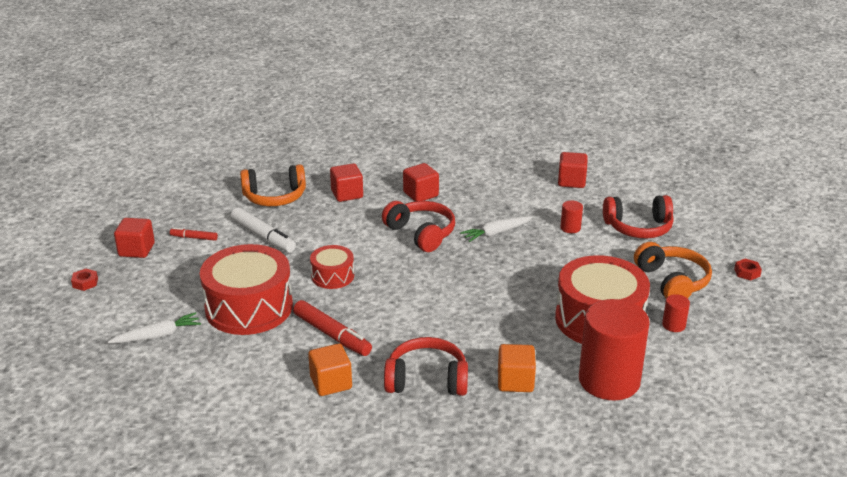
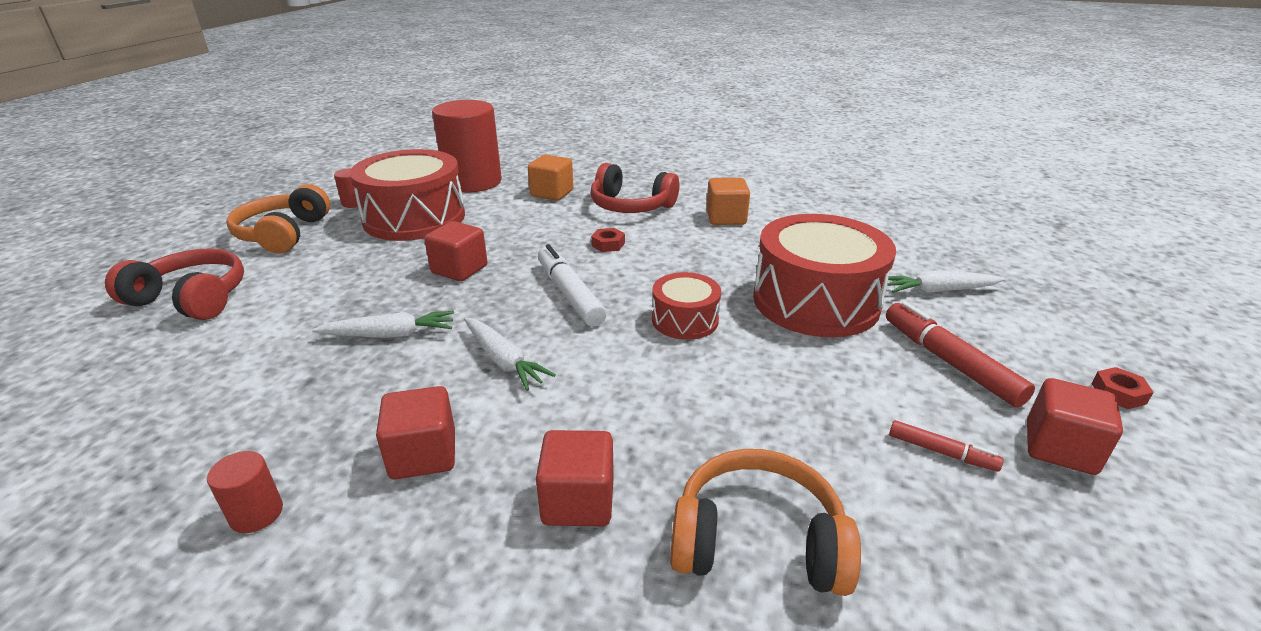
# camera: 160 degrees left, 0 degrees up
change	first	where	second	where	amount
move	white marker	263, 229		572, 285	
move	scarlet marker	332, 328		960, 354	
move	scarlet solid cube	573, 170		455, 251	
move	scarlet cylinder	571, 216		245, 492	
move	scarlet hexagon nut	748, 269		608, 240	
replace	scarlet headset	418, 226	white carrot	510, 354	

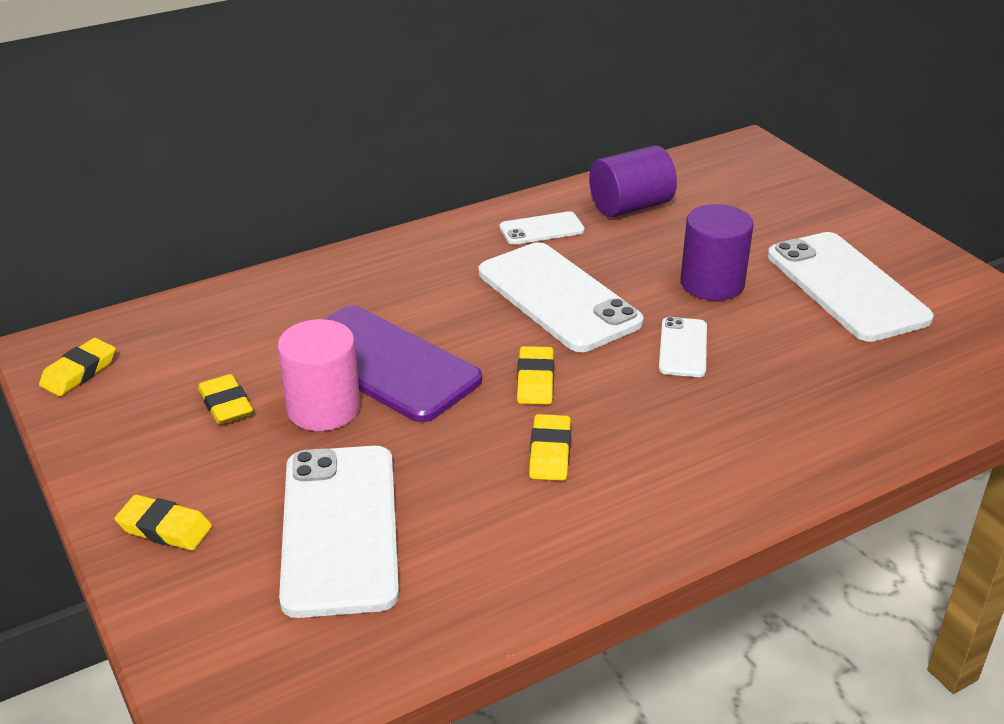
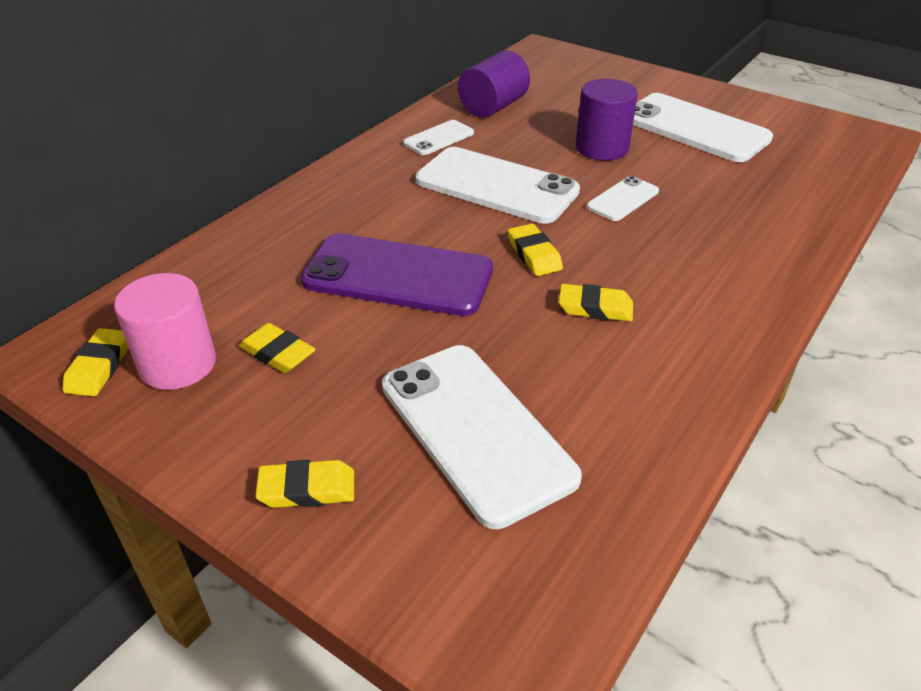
# camera: 25 degrees left, 5 degrees up
change	first	where	second	where	amount
move	pink cylinder	319, 375		165, 331	
rotate	yellow eraser	550, 447		596, 303	60 degrees counterclockwise
rotate	white smartphone	683, 347		623, 198	60 degrees clockwise

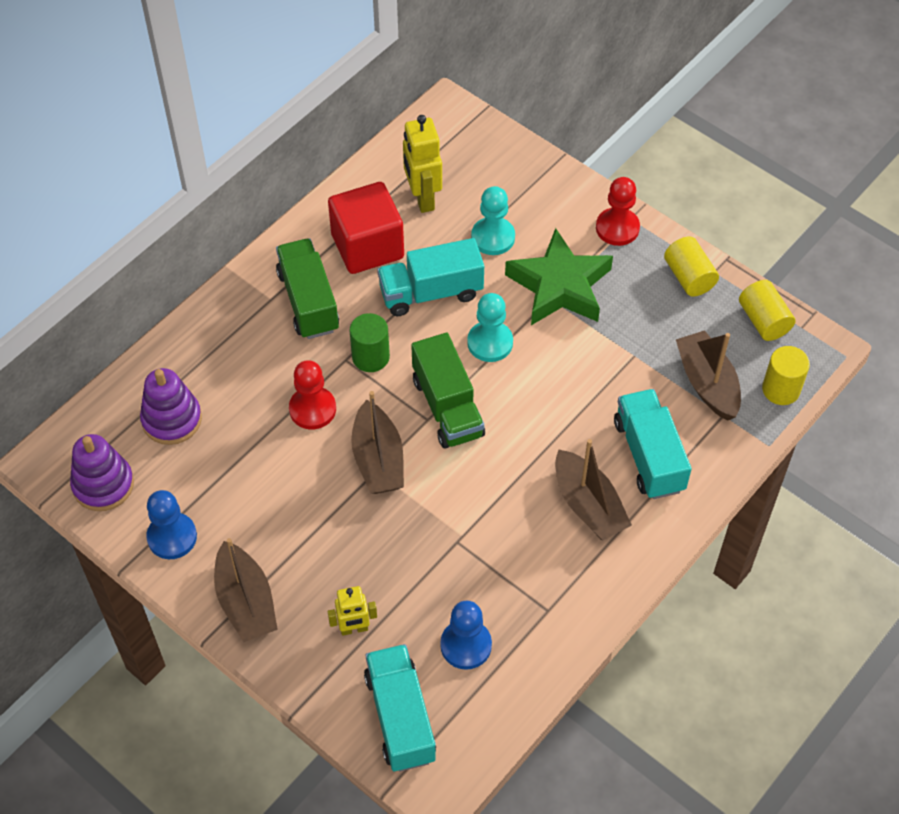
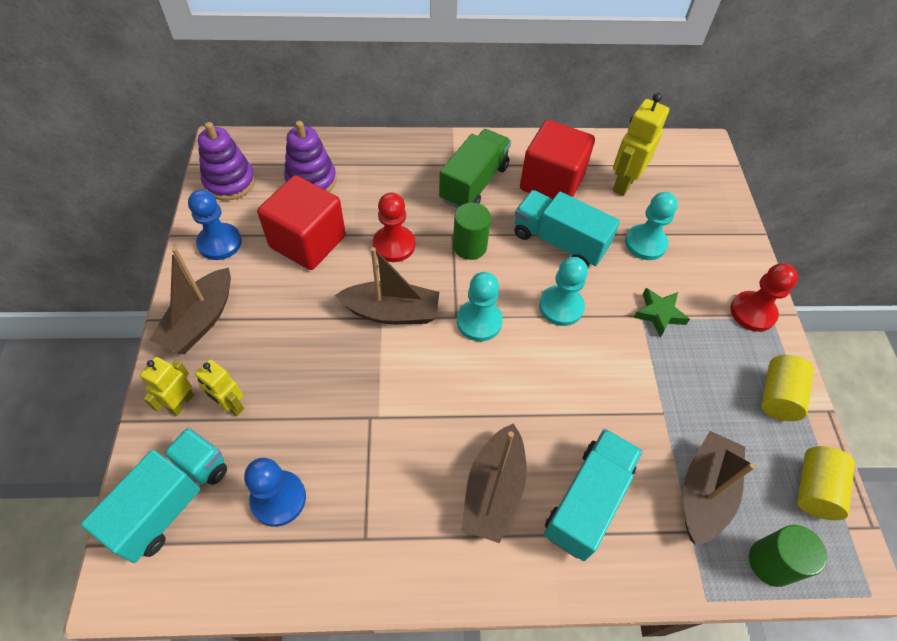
# camera: 45 degrees right, 0 degrees up
change	first	where	second	where	amount
insert			yellow toy robot	167, 386	
insert			scarlet solid cube	301, 222	
replace	green lorry	448, 391	teal chess pawn	480, 306	
recolor	yellow cylinder	786, 375	green cylinder	788, 556	
rotate	russet toy boat	377, 442		387, 285	120 degrees counterclockwise
resize	green star	559, 276		661, 312	x0.49

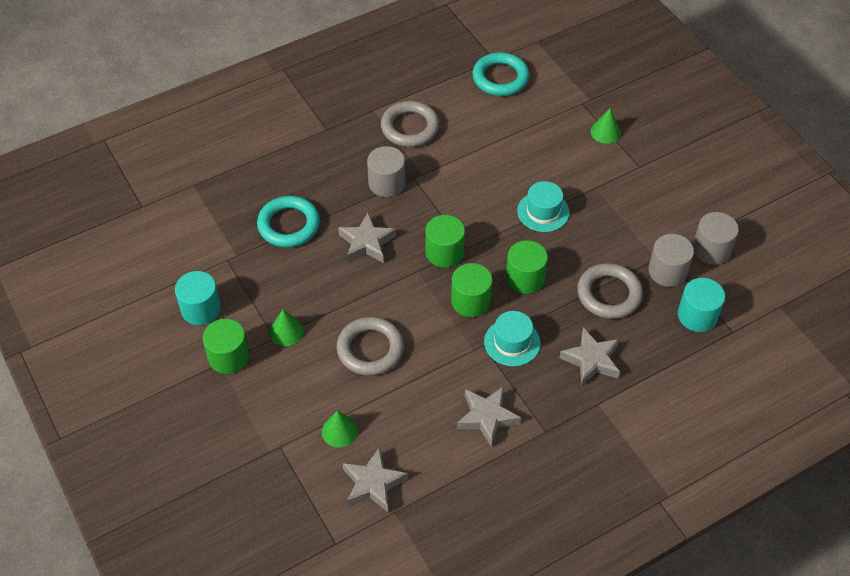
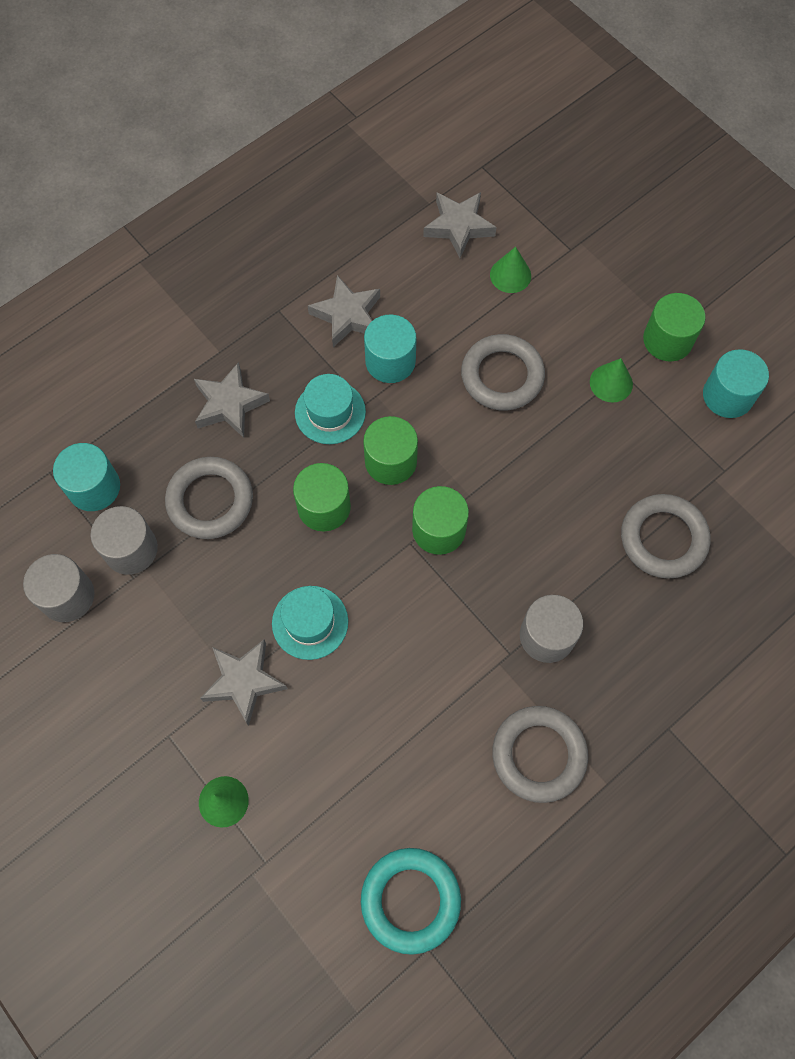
# camera: 170 degrees right, 15 degrees up
change	first	where	second	where	amount
insert			teal cylinder	390, 348	
move	grey star	367, 238		243, 683	
recolor	teal torus	288, 222	grey torus	665, 536	

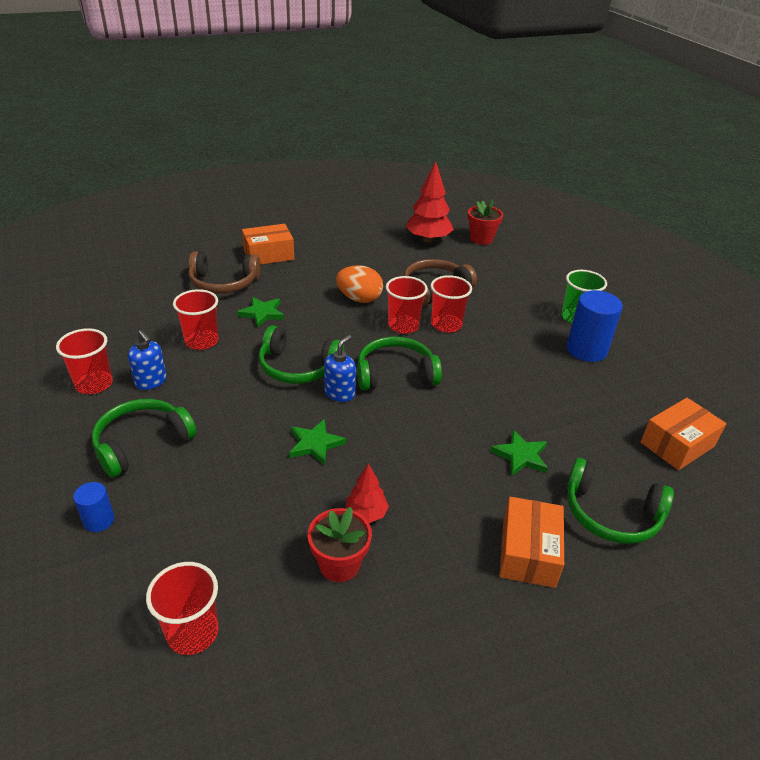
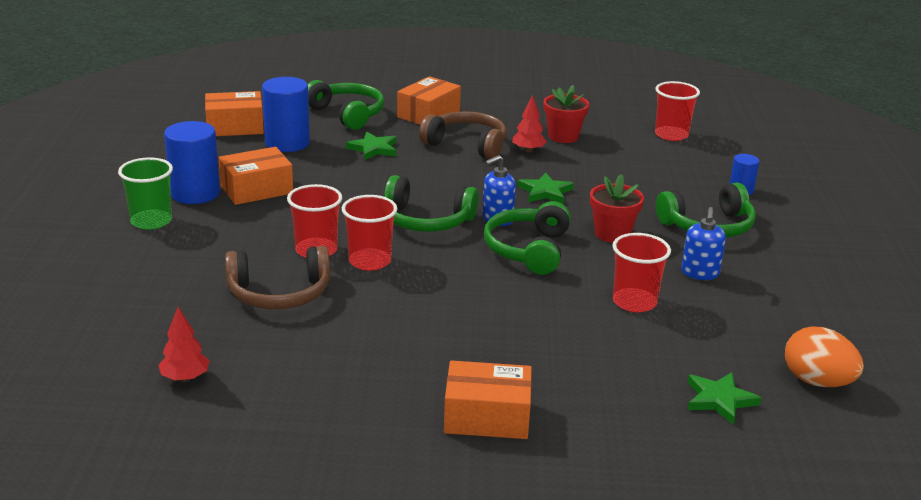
# camera: 155 degrees left, 10 degrees down
change	first	where	second	where	amount
delete	scarlet cup	84, 361			
insert			orange package	255, 176	
insert			blue cylinder	286, 114	
move	russet headset	224, 272		462, 135	
move	green star	260, 312		724, 398	
move	orange egg	359, 284		824, 356	
move	scarlet flower pot	485, 222		617, 208	
rotate	blue soap dispenser	147, 360		703, 243	150 degrees counterclockwise
rotate	green headset	301, 354		527, 238	120 degrees counterclockwise
resize	scarlet toy tree	429, 201		184, 344	x0.55

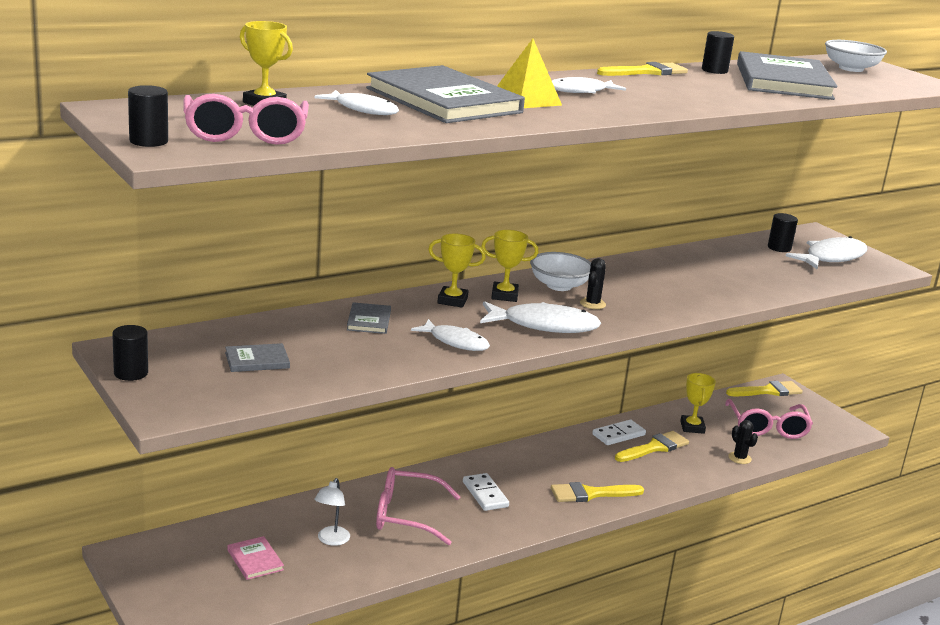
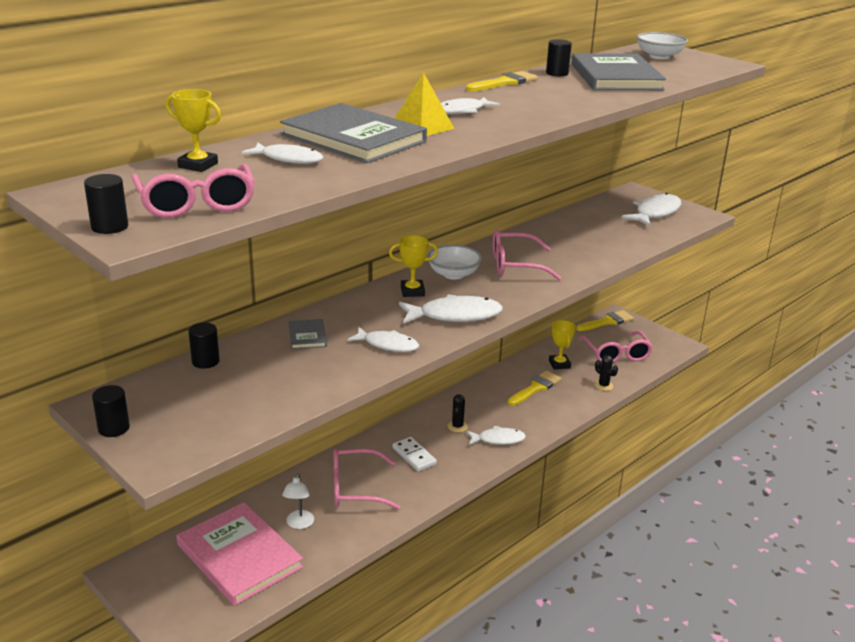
# camera: 10 degrees left, 5 degrees up
change	first	where	second	where	amount
delete	grey hardback	257, 357			
delete	yellow trophy	457, 270			
delete	white domino piece	619, 432			
insert			pink eyeglasses	527, 254	
move	jet-black prickly plant	593, 283		458, 413	
move	jet-black cylinder	783, 232		204, 346	
replace	yellow brush	597, 492	white fish figure	496, 435	
resize	pink hardback	255, 558		239, 554	x2.32

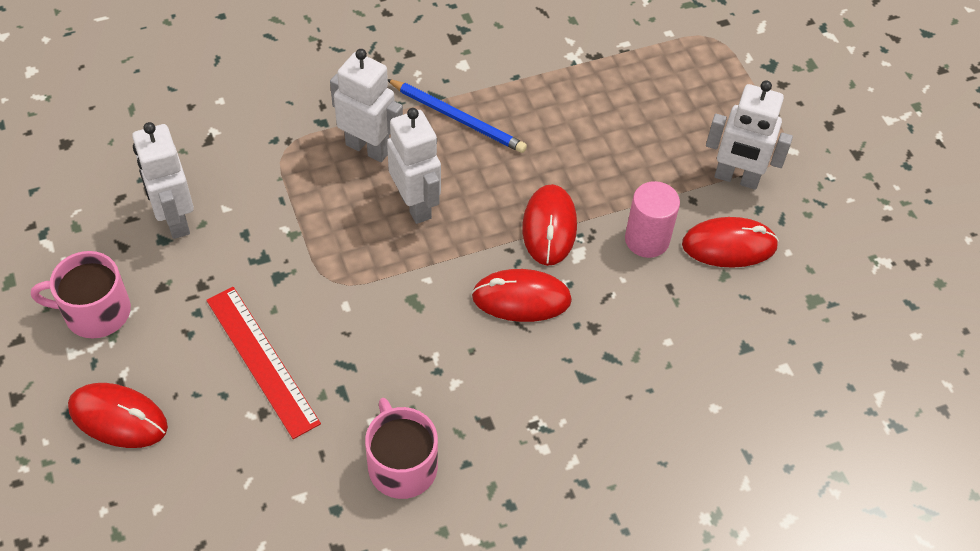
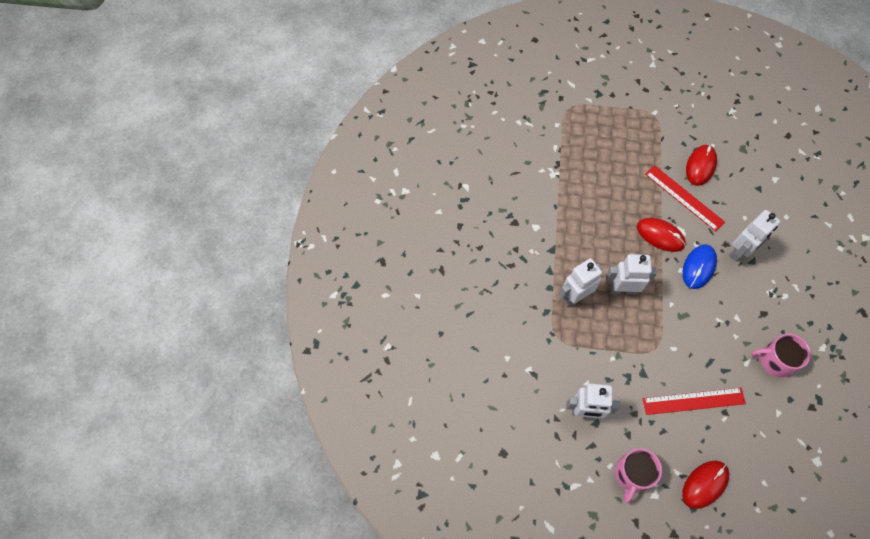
# camera: 60 degrees left, 10 degrees up
change	first	where	second	where	amount
delete	blue wooden pencil	457, 116			
move	white toy robot	749, 135		754, 235	
replace	pink cylinder	652, 219	scarlet ruler	685, 198	
recolor	scarlet computer mouse	522, 295	blue computer mouse	699, 266	

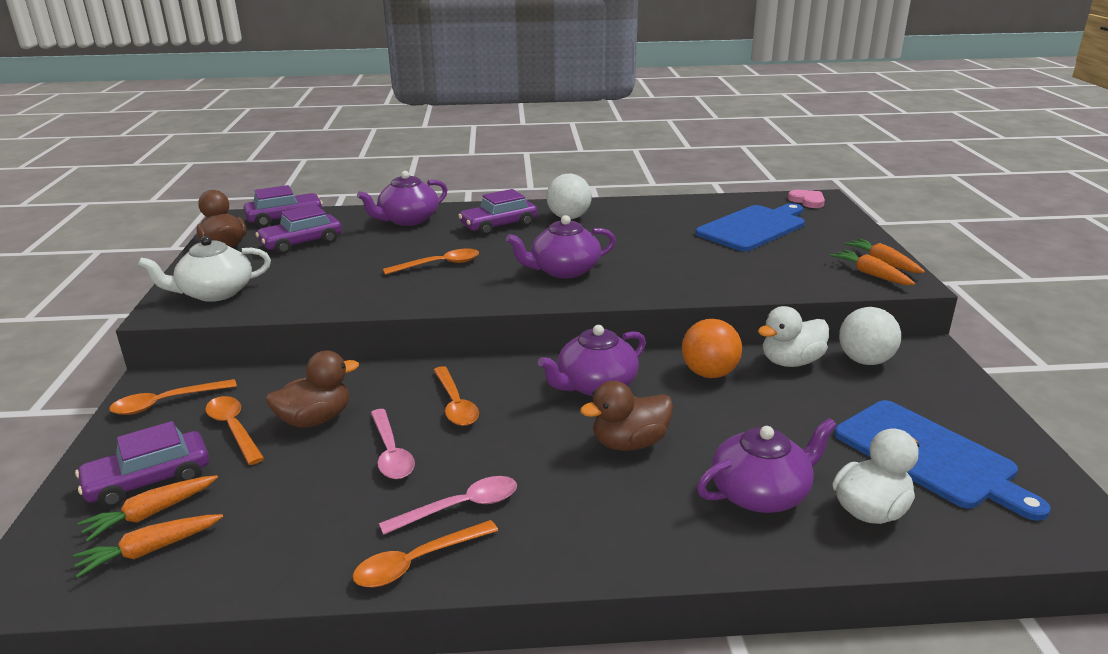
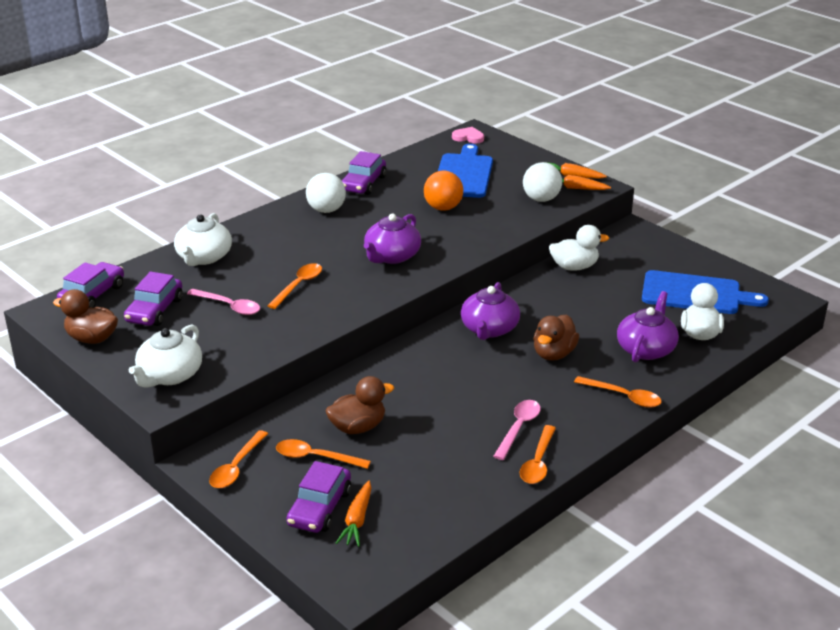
# camera: 40 degrees left, 5 degrees up
change	first	where	second	where	amount
delete	orange carrot	148, 546			
move	pink spoon	393, 444		223, 302	
move	orange spoon	456, 396		618, 392	
move	purple car	497, 212		364, 173	
move	orange sphere	712, 348		443, 191	
move	white sphere	870, 336		542, 182	
recolor	purple teapot	402, 198	white teapot	203, 239	
rotate	russet rubber duck	312, 389		359, 405	45 degrees clockwise
rotate	white rubber duck	793, 336		579, 248	120 degrees counterclockwise

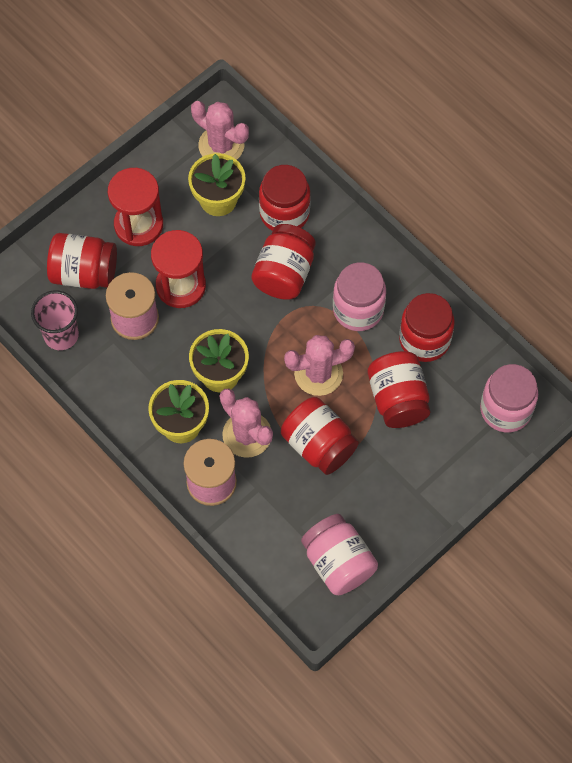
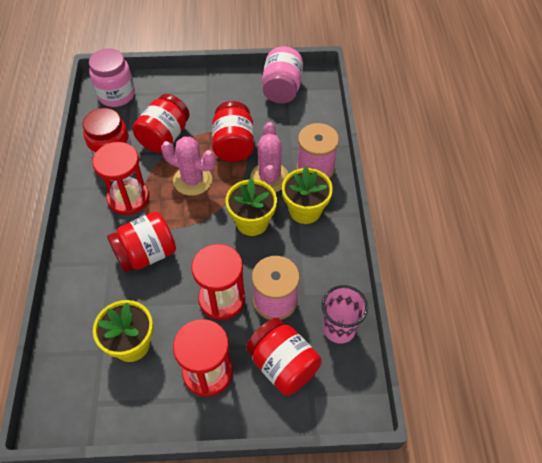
# camera: 140 degrees left, 10 degrees down
change	first	where	second	where	amount
delete	pink prickly plant	220, 130			
delete	scarlet preserve jar	285, 198			
replace	pink preserve jar	359, 297	scarlet sand timer	120, 178	

